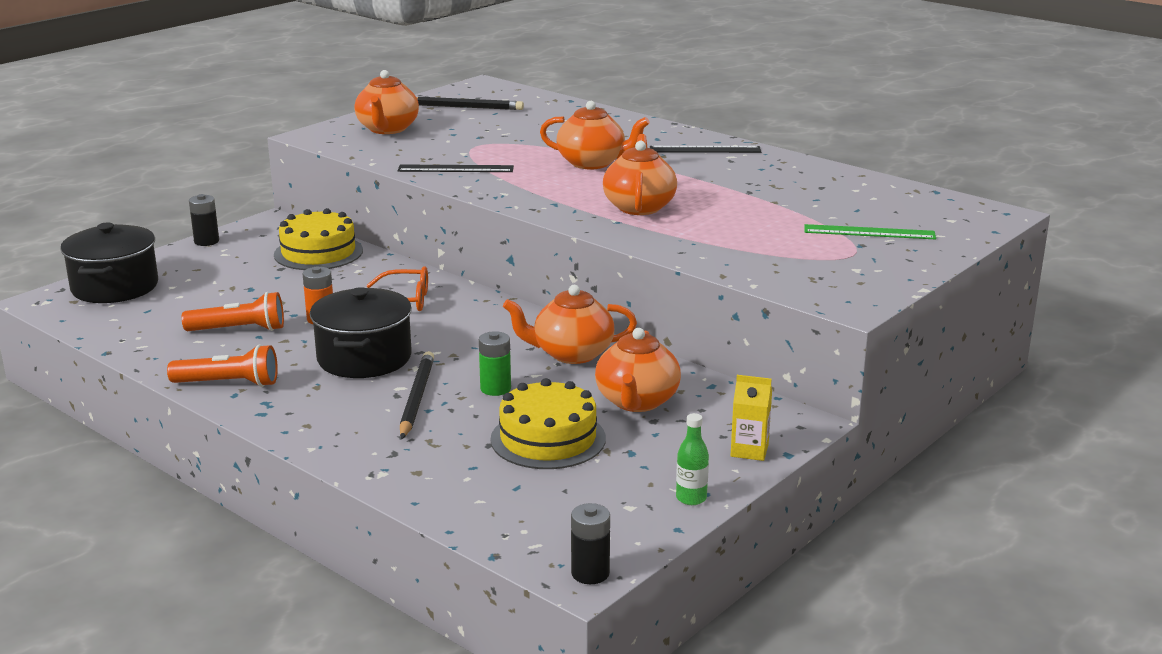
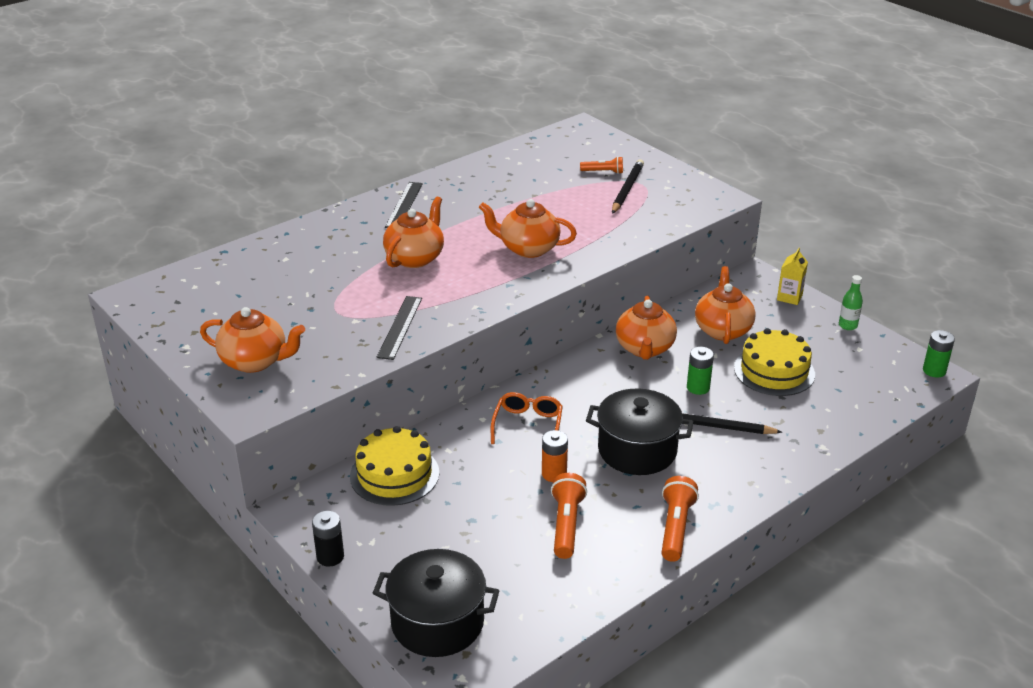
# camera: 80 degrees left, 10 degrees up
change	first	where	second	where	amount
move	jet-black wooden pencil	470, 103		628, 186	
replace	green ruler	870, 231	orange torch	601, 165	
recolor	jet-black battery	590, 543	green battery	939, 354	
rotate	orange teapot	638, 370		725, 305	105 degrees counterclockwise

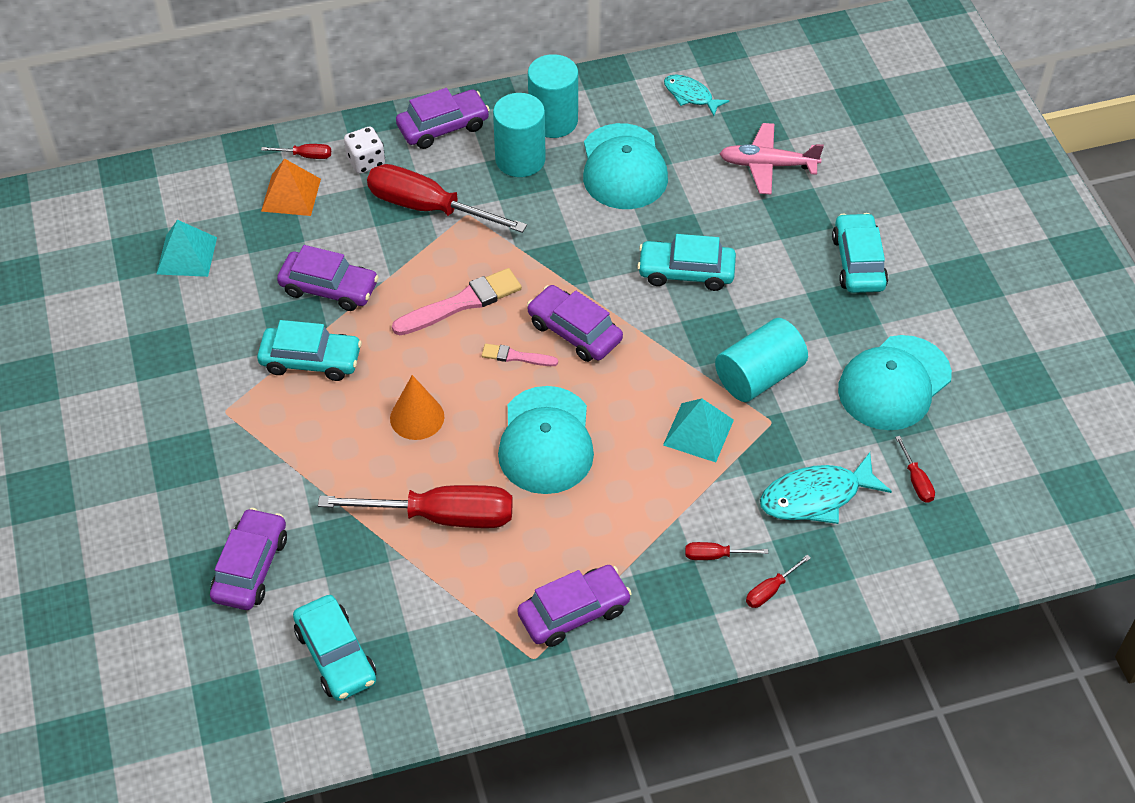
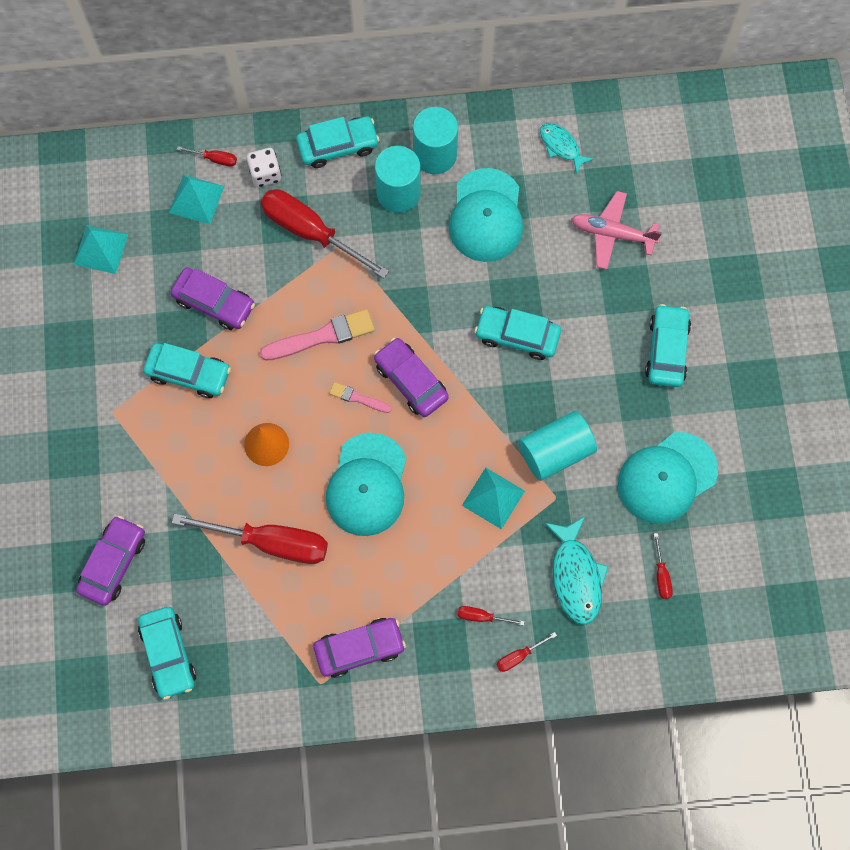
# camera: 10 degrees right, 20 degrees up
change	first	where	second	where	amount
recolor	orange solid pyramid	291, 187	teal solid pyramid	196, 199	
recolor	purple car	443, 118	teal car	338, 142	
rotate	teal fish figure	826, 488		577, 571	90 degrees counterclockwise

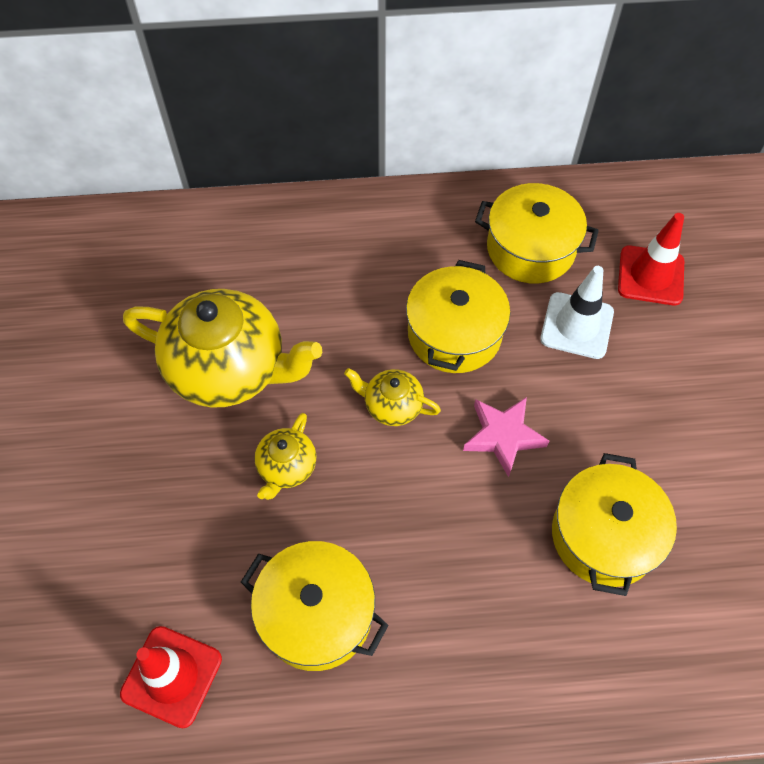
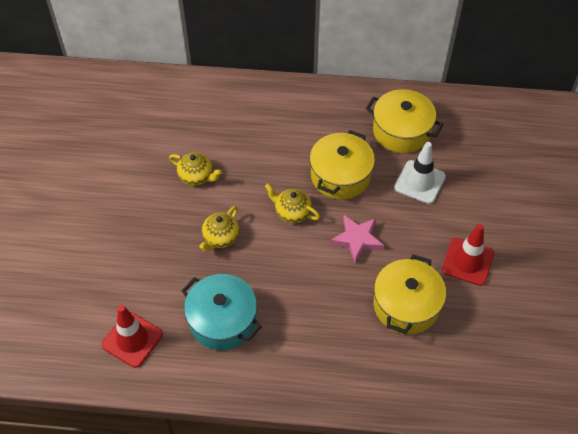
# camera: 10 degrees right, 5 degrees down
change	first	where	second	where	amount
move	scarlet road cone	651, 259		468, 255	
recolor	yellow stockpot	315, 606	teal stockpot	221, 312	
resize	yellow teapot	222, 348		195, 169	x0.47

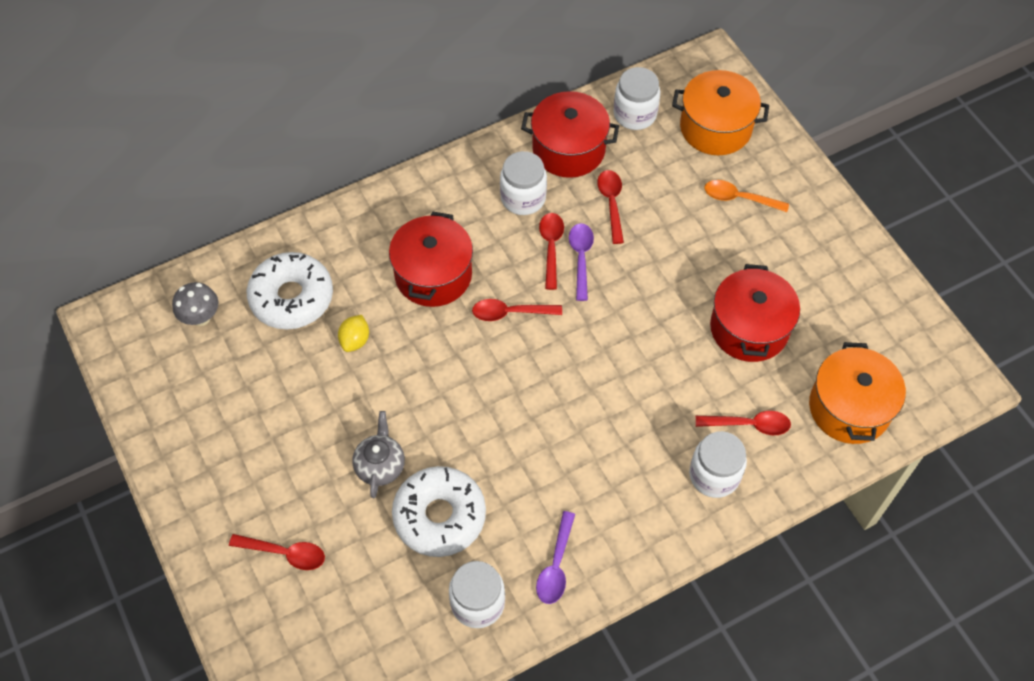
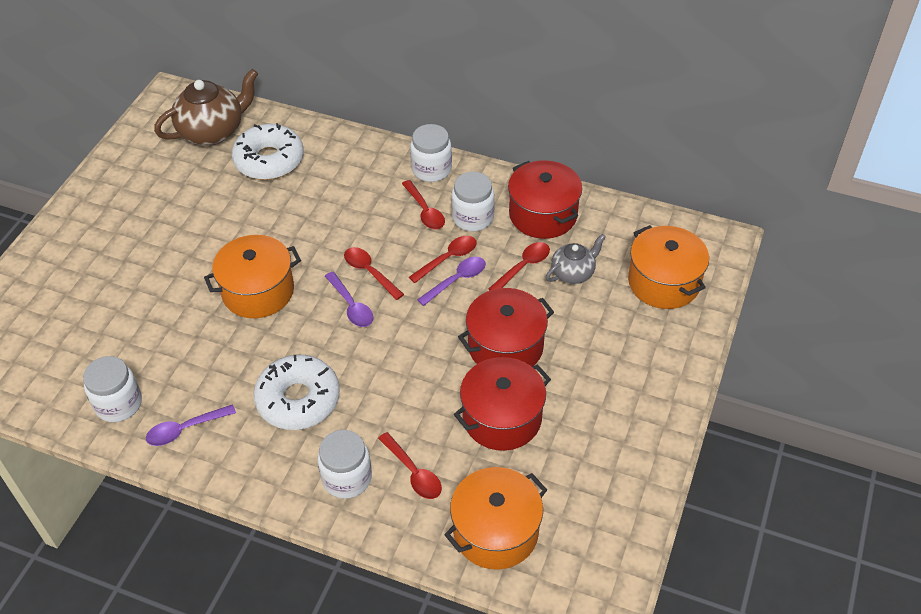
# camera: 50 degrees right, 10 degrees down
change	first	where	second	where	amount
delete	yellow citrus fruit	353, 333			
delete	orange spoon	747, 196			
insert			orange stockpot	252, 276	
insert			purple spoon	349, 299	
move	scarlet spoon	277, 552		423, 205	
move	grey teapot	378, 454		576, 259	
move	scarlet stockpot	431, 259		506, 327	
move	white donut	439, 511		296, 392	
move	white preserve jar	636, 98		431, 153	
replace	grey toadstool	195, 304	russet teapot	206, 107	

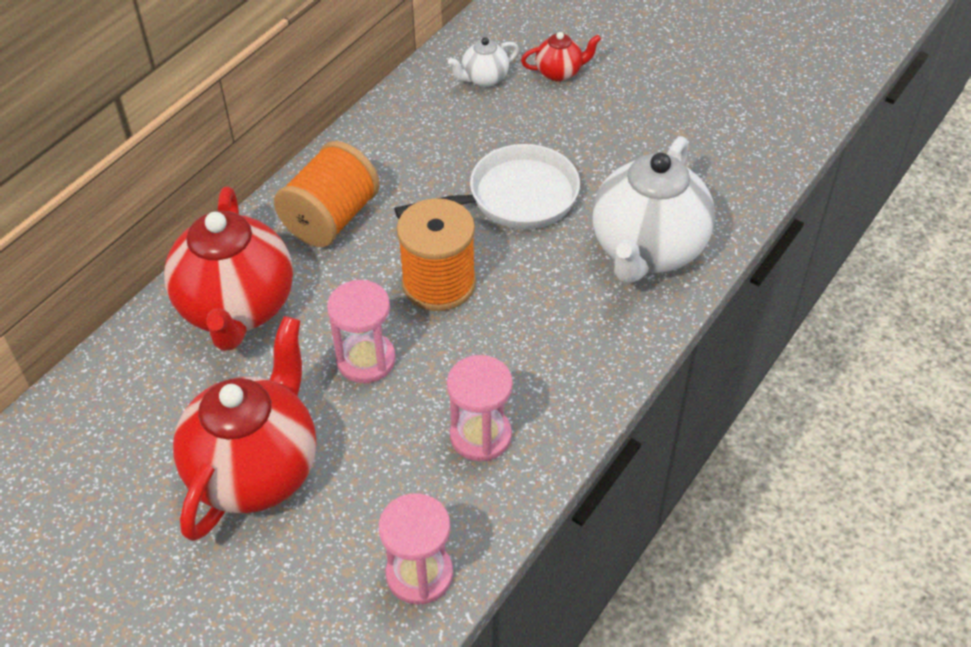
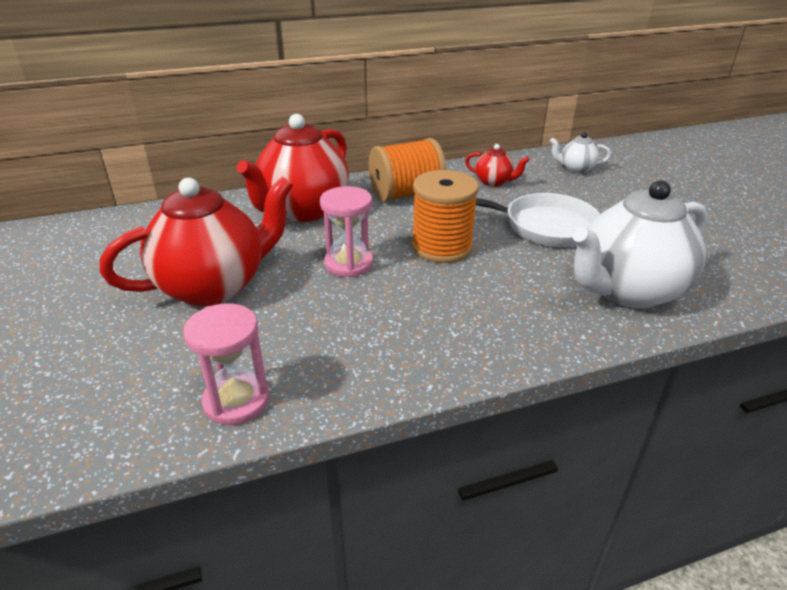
# camera: 35 degrees right, 15 degrees down
change	first	where	second	where	amount
delete	pink sand timer	480, 408			
move	scarlet teapot	561, 57		497, 165	

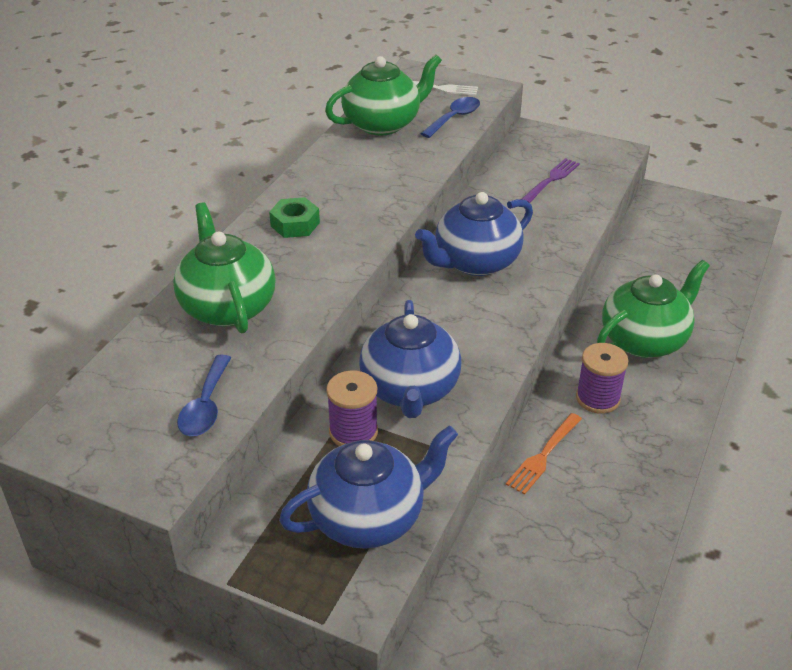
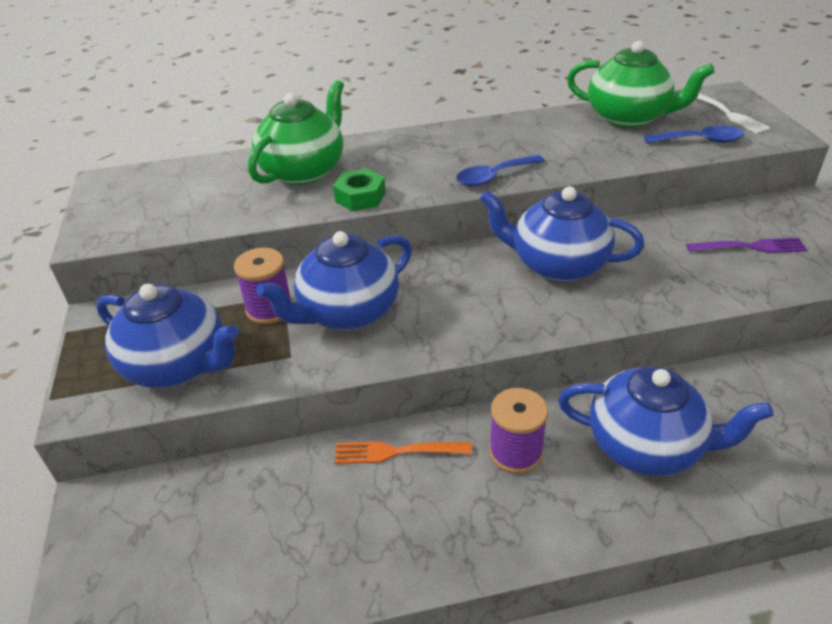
# camera: 55 degrees right, 0 degrees up
change	first	where	second	where	amount
move	blue spoon	204, 395		500, 170	
move	green hexagon nut	294, 217		359, 190	
recolor	green teapot	653, 309	blue teapot	666, 421	

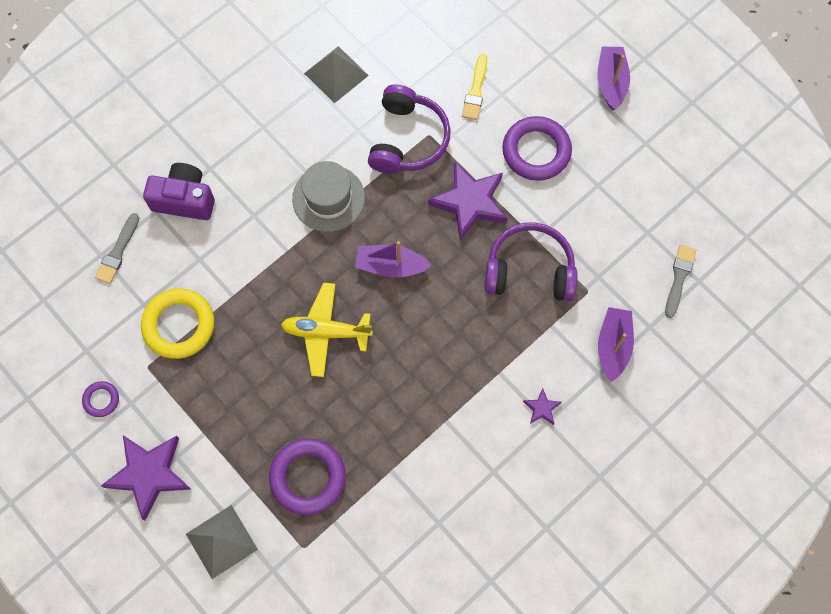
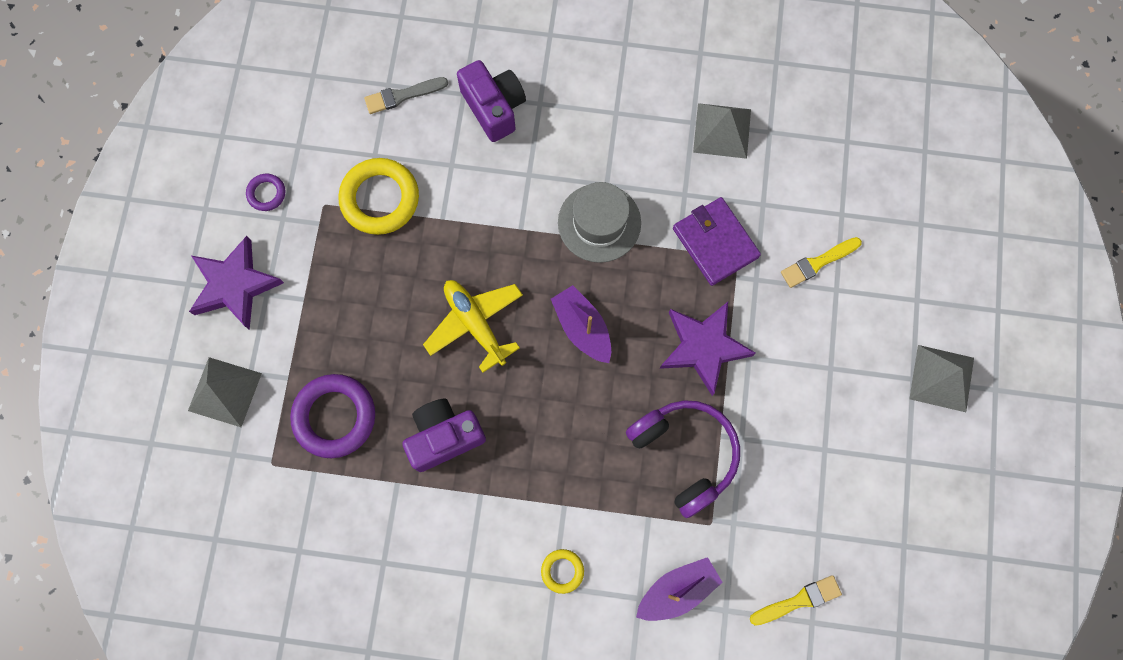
# camera: 50 degrees right, 5 degrees up
change	first	where	second	where	amount
delete	purple torus	537, 148			
insert			purple camera	444, 435	
replace	purple headset	409, 129	purple wallet	717, 241	
replace	purple star	542, 406	yellow torus	562, 571	
replace	purple toy boat	613, 78	grey solid pyramid	941, 378	
recolor	grey brush	680, 281	yellow brush	796, 600	

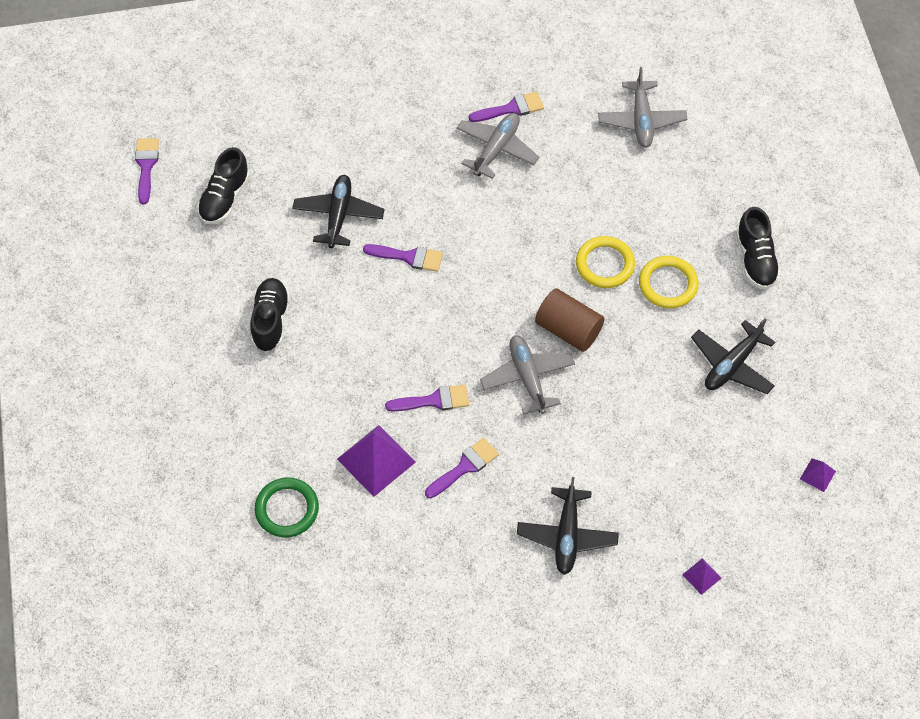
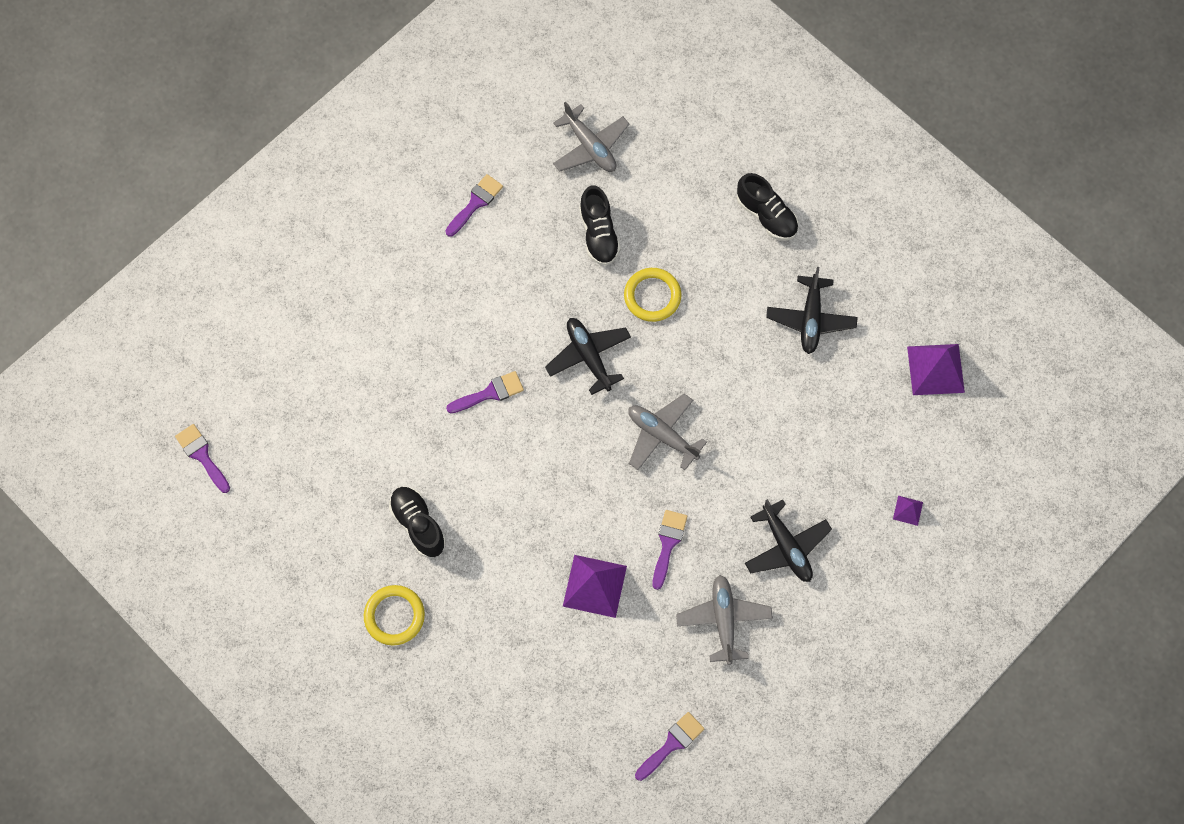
# camera: 35 degrees left, 10 degrees up
change	first	where	second	where	amount
delete	green torus	287, 508			
delete	russet cylinder	569, 320			
move	jet-black lace-up shoe	223, 185		600, 226	
move	jet-black aeroplane	338, 211		588, 356	
move	purple brush	427, 398		669, 746	
move	grey aeroplane	497, 146		724, 620	
move	yellow torus	669, 282		394, 615	
resize	purple solid pyramid	818, 475		936, 369	x2.09

